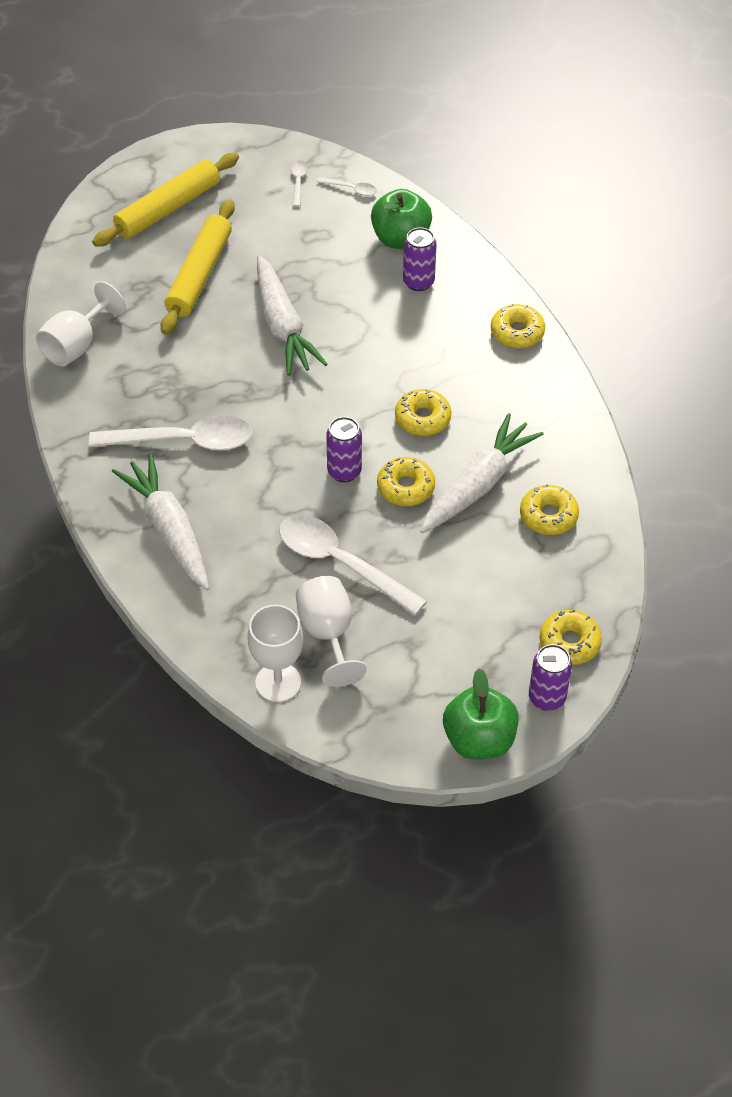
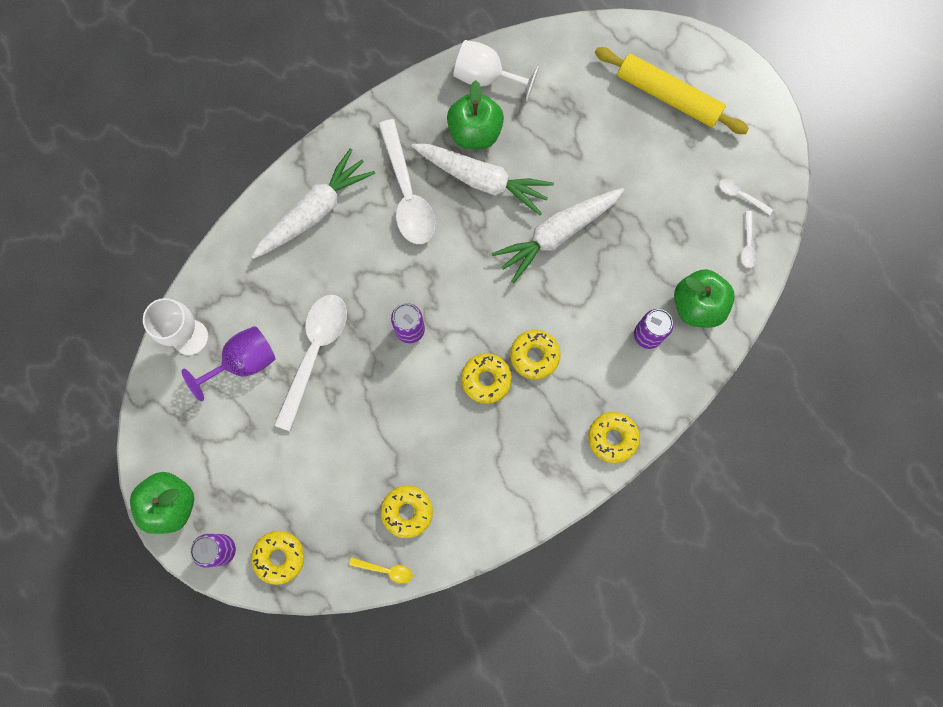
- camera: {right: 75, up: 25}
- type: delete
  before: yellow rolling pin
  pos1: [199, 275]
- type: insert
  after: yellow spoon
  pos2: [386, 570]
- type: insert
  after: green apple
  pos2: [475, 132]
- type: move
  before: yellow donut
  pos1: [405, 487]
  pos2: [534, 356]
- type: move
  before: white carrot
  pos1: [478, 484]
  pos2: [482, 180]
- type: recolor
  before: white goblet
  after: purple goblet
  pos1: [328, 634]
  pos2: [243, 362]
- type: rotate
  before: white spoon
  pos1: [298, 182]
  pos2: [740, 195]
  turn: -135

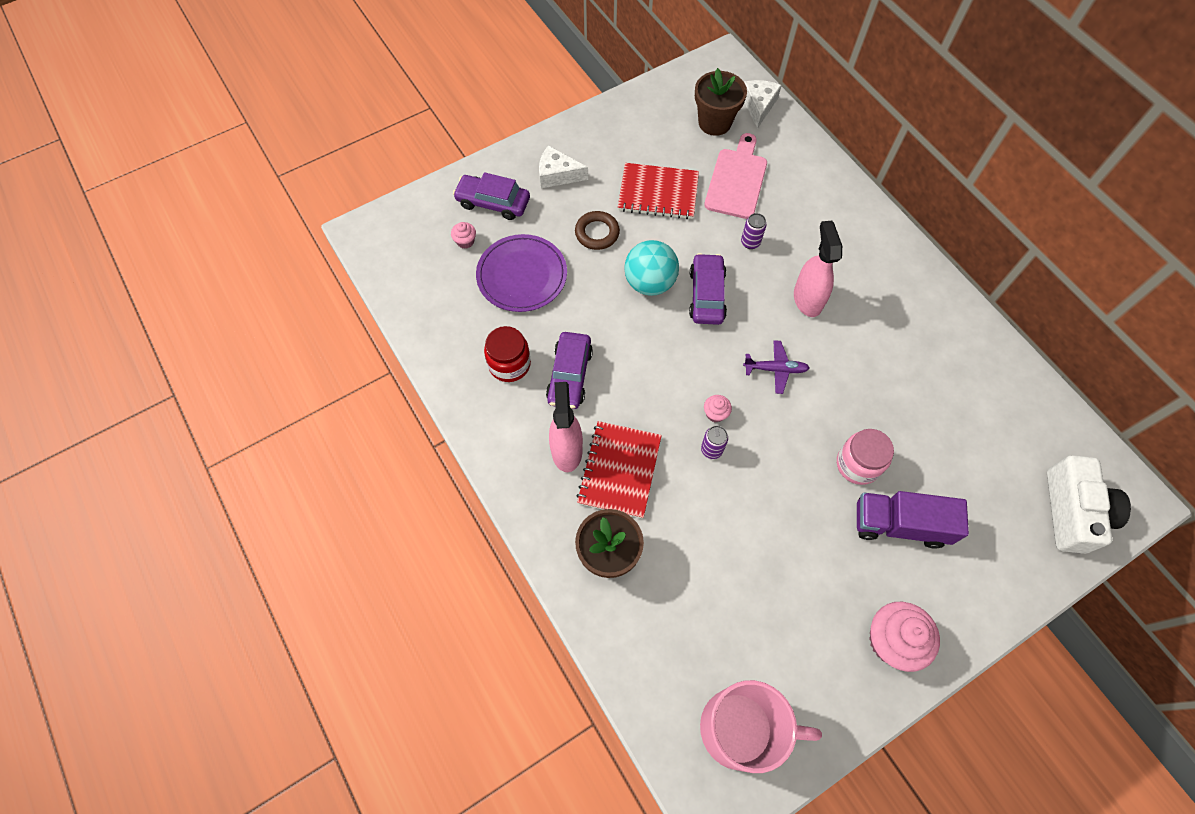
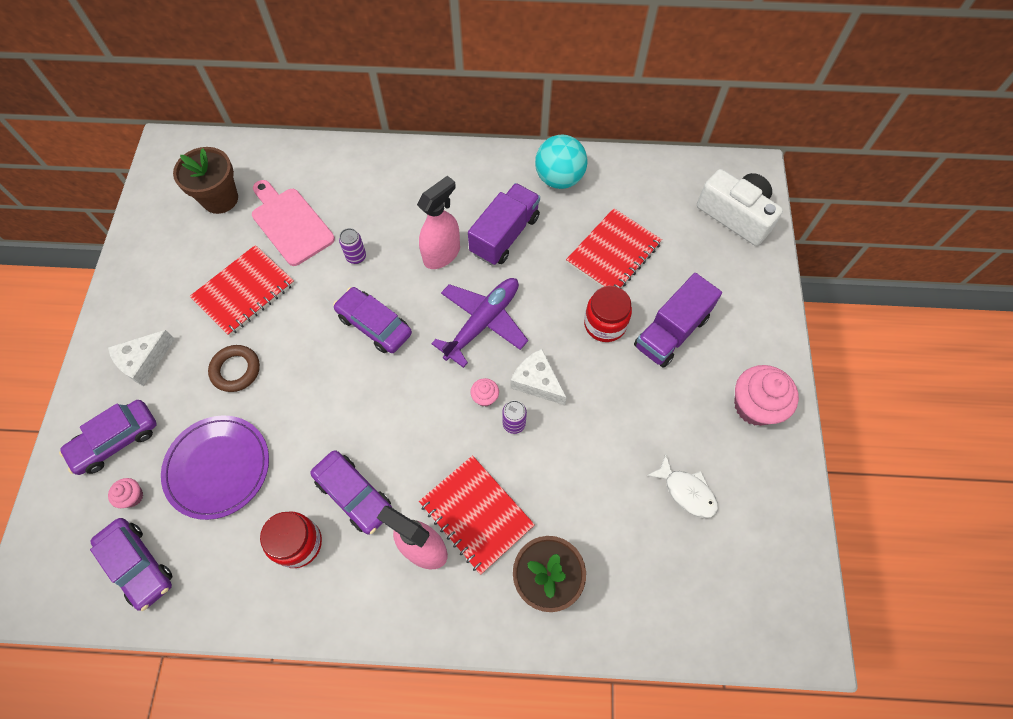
- camera: {right: -55, up: 0}
- type: delete
  before: pink mug
  pos1: [741, 729]
- type: insert
  after: purple car
  pos2: [138, 565]
- type: insert
  after: purple truck
  pos2: [505, 235]
- type: insert
  after: red notebook
  pos2: [613, 253]
- type: insert
  after: white fish
  pos2: [686, 491]
- type: move
  before: turquoise ball
  pos1: [650, 283]
  pos2: [559, 178]
- type: move
  before: white cheese
  pos1: [758, 106]
  pos2: [537, 382]
- type: recolor
  before: pink jar
  after: red jar
  pos1: [857, 464]
  pos2: [605, 324]
- type: rotate
  before: pink spray bottle
  pos1: [807, 299]
  pos2: [442, 254]
  turn: 105
- type: resize
  before: purple plane
  pos1: [775, 369]
  pos2: [482, 323]
  scale: 1.71

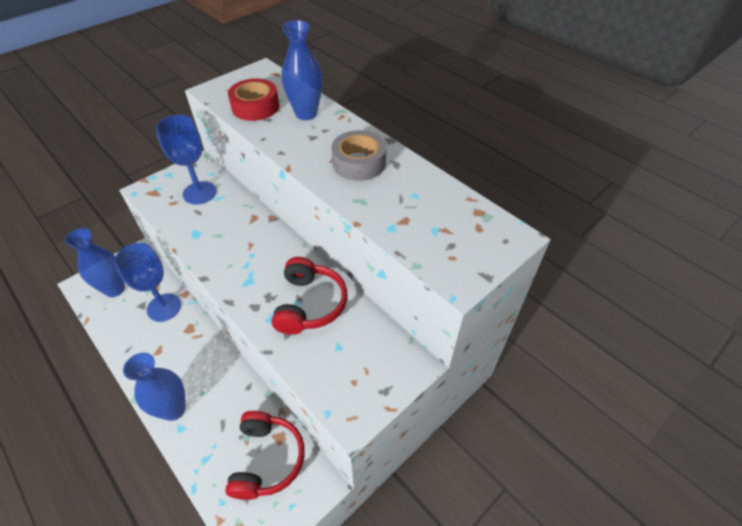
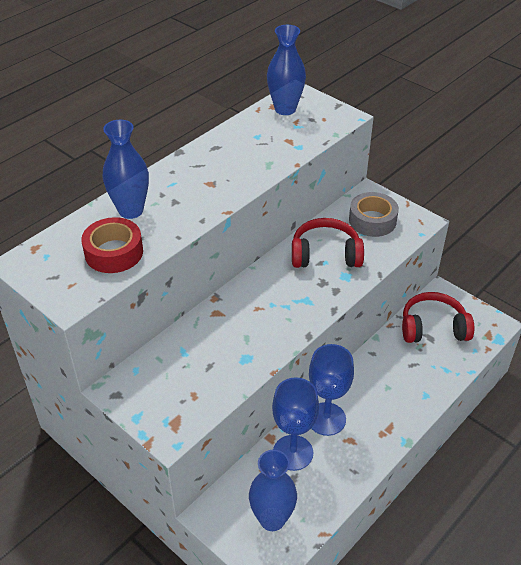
- camera: {right: -95, up: -5}
- type: move
  before: blue vase
  pos1: [173, 409]
  pos2: [285, 109]
- type: move
  before: blue goblet
  pos1: [199, 193]
  pos2: [326, 419]
- type: move
  before: grey tape
  pos1: [359, 163]
  pos2: [372, 220]

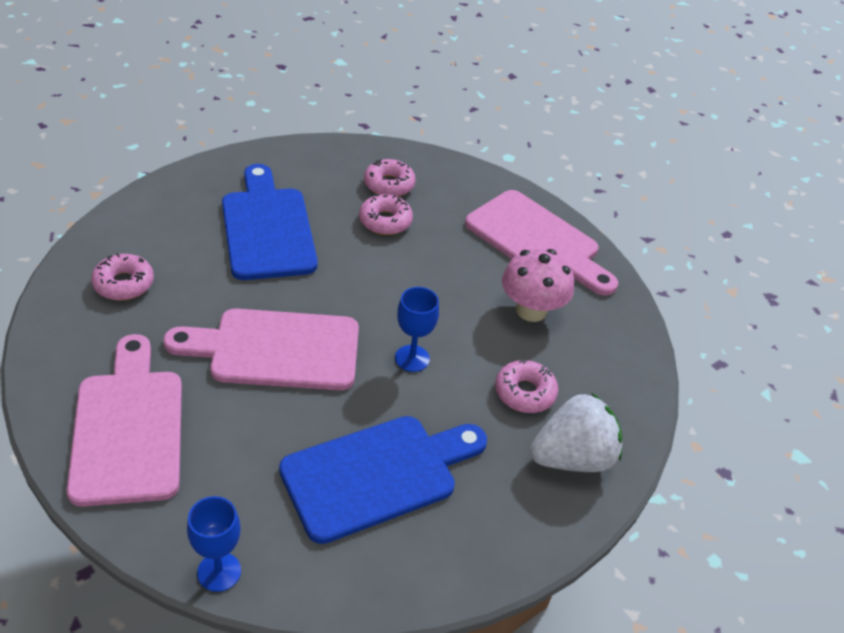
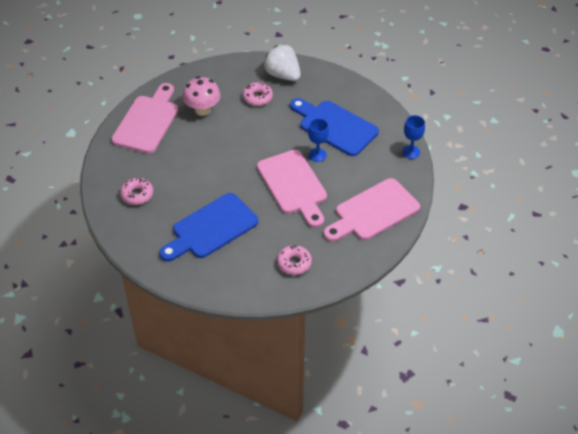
- camera: {right: -110, up: 5}
- type: delete
  before: pink donut
  pos1: [385, 221]
- type: move
  before: blue goblet
  pos1: [412, 358]
  pos2: [317, 155]

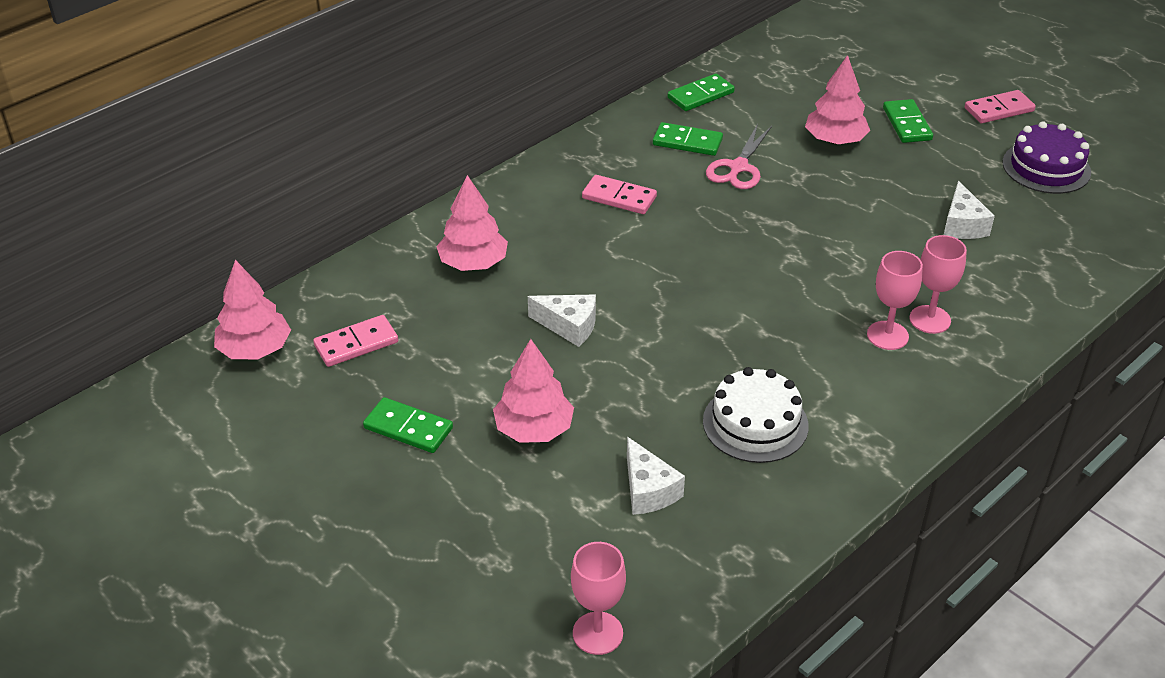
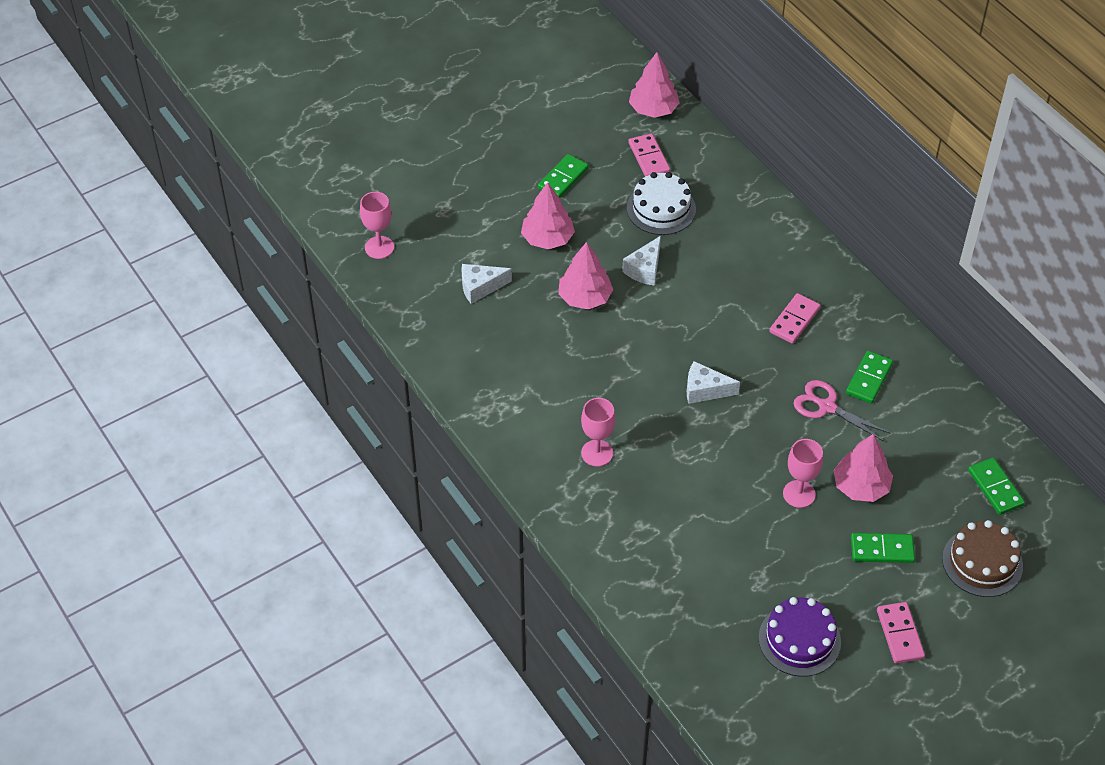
- camera: {right: 100, up: 10}
- type: insert
  after: brown cake
  pos2: [982, 562]
- type: move
  before: pink tree
  pos1: [473, 263]
  pos2: [585, 297]
- type: move
  before: green domino
  pos1: [700, 95]
  pos2: [995, 488]
- type: move
  before: white cake
  pos1: [755, 423]
  pos2: [661, 209]
- type: move
  before: pink goblet
  pos1: [930, 319]
  pos2: [799, 494]
- type: move
  before: white cheese
  pos1: [962, 225]
  pos2: [704, 390]

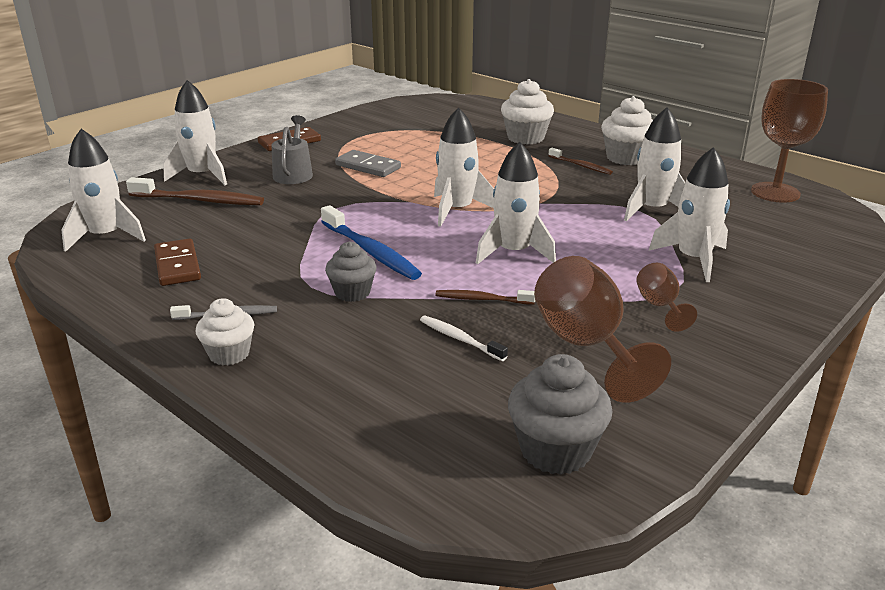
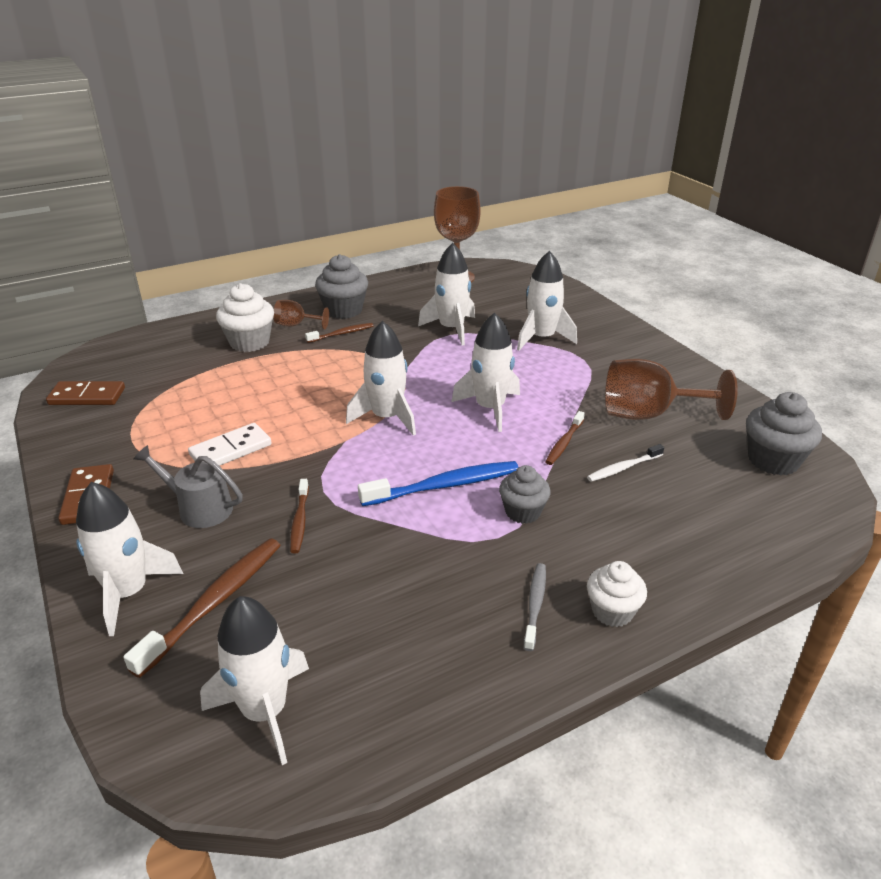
- camera: {right: -70, up: 5}
- type: insert
  after: brown toothbrush
  pos2: [300, 521]
- type: move
  before: brown domino
  pos1: [178, 265]
  pos2: [87, 396]
- type: move
  before: brown goblet
  pos1: [659, 306]
  pos2: [296, 325]
- type: recolor
  before: grey domino
  after: white domino
  pos1: [368, 166]
  pos2: [231, 450]
- type: recolor
  before: white cupcake
  after: grey cupcake
  pos1: [626, 158]
  pos2: [343, 310]

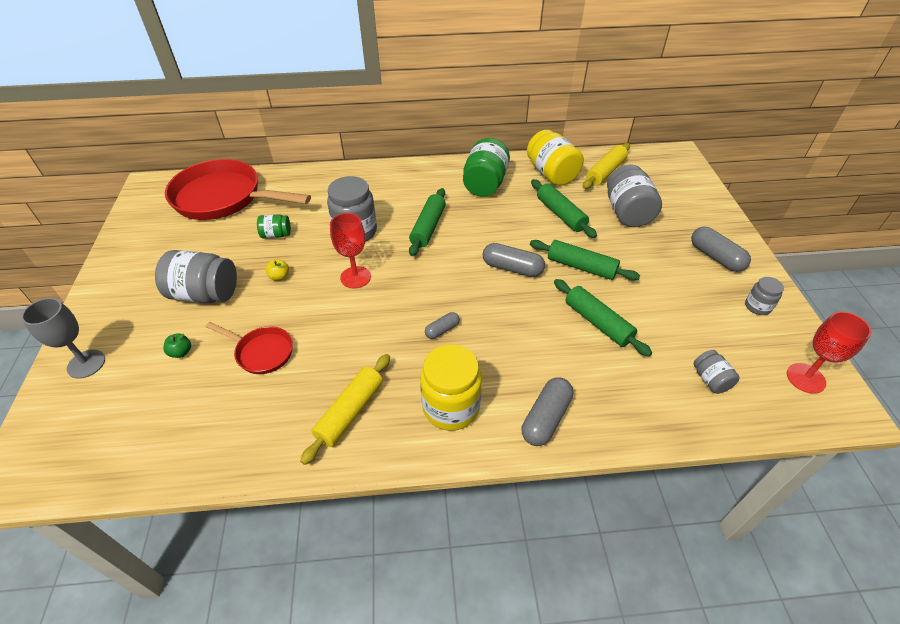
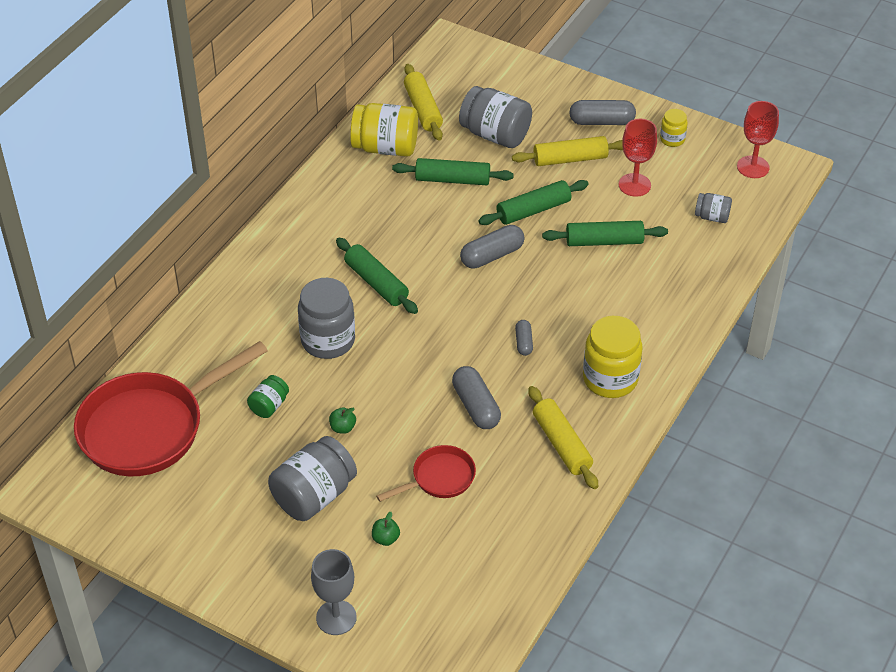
- camera: {right: -55, up: 0}
- type: delete
  before: green jar
  pos1: [485, 184]
- type: insert
  after: yellow rolling pin
  pos2: [570, 159]
- type: move
  before: red goblet
  pos1: [355, 277]
  pos2: [634, 185]
- type: move
  before: grey capsule
  pos1: [546, 418]
  pos2: [476, 406]
- type: recolor
  before: yellow apple
  after: green apple
  pos1: [279, 277]
  pos2: [343, 428]
- type: recolor
  before: grey jar
  after: yellow jar
  pos1: [757, 306]
  pos2: [672, 139]

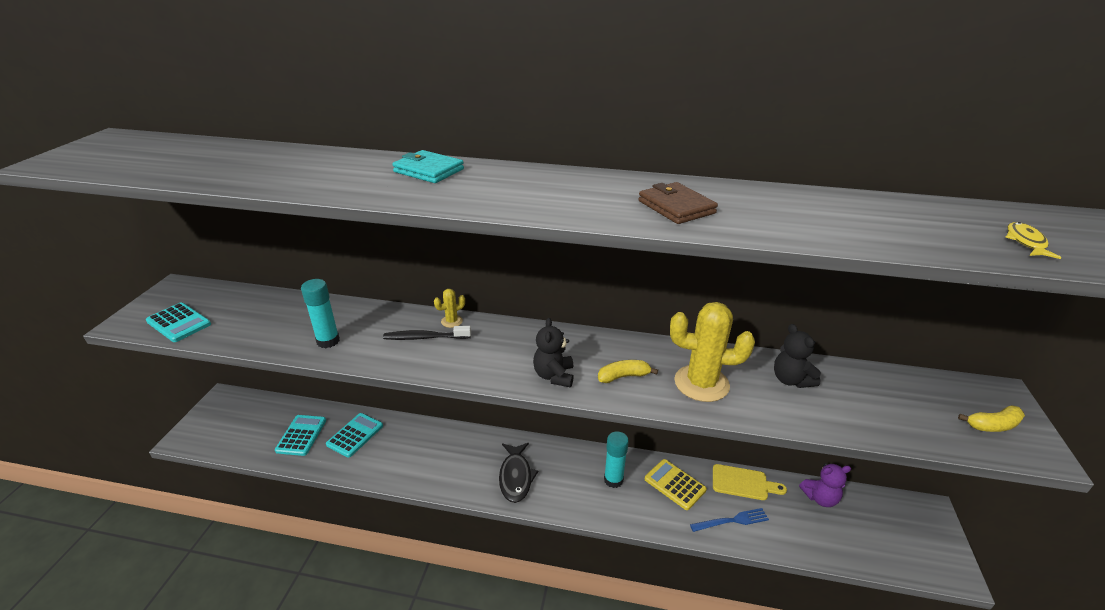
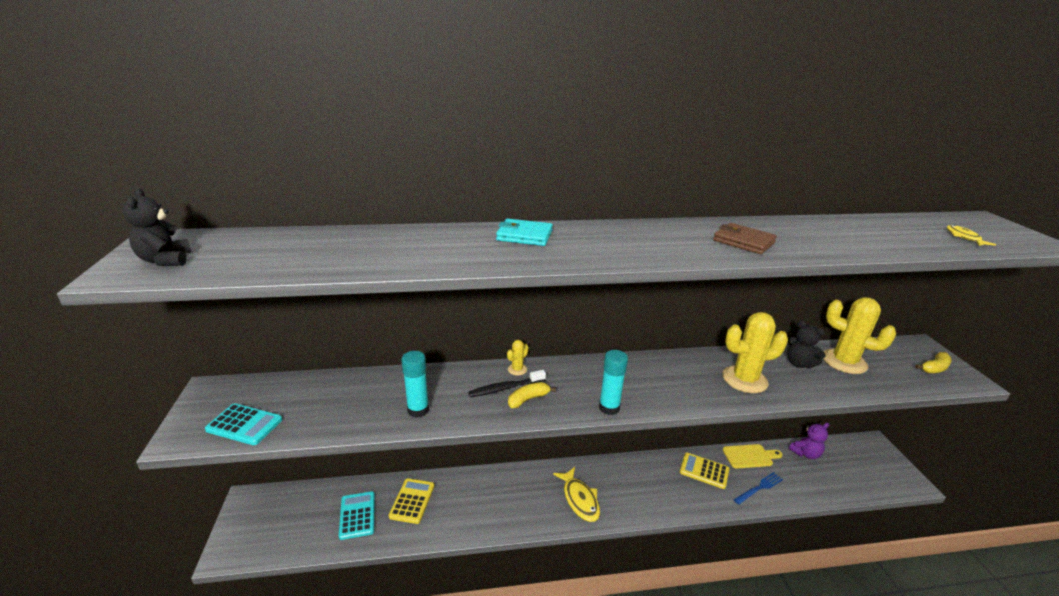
- camera: {right: -20, up: -5}
- type: insert
  after: yellow cactus
  pos2: [844, 362]
- type: move
  before: black teddy bear
  pos1: [554, 376]
  pos2: [165, 260]
- type: move
  before: yellow banana
  pos1: [623, 376]
  pos2: [528, 399]
- type: move
  before: turquoise glue stick
  pos1: [613, 480]
  pos2: [609, 408]
- type: recolor
  before: turquoise calculator
  after: yellow calculator
  pos1: [355, 435]
  pos2: [412, 501]
- type: recolor
  before: black fish
  after: yellow fish
  pos1: [516, 477]
  pos2: [579, 499]

